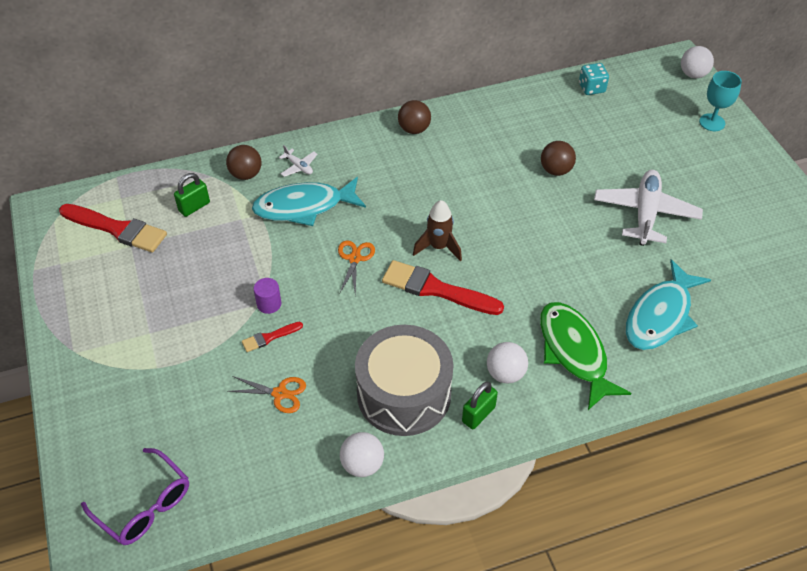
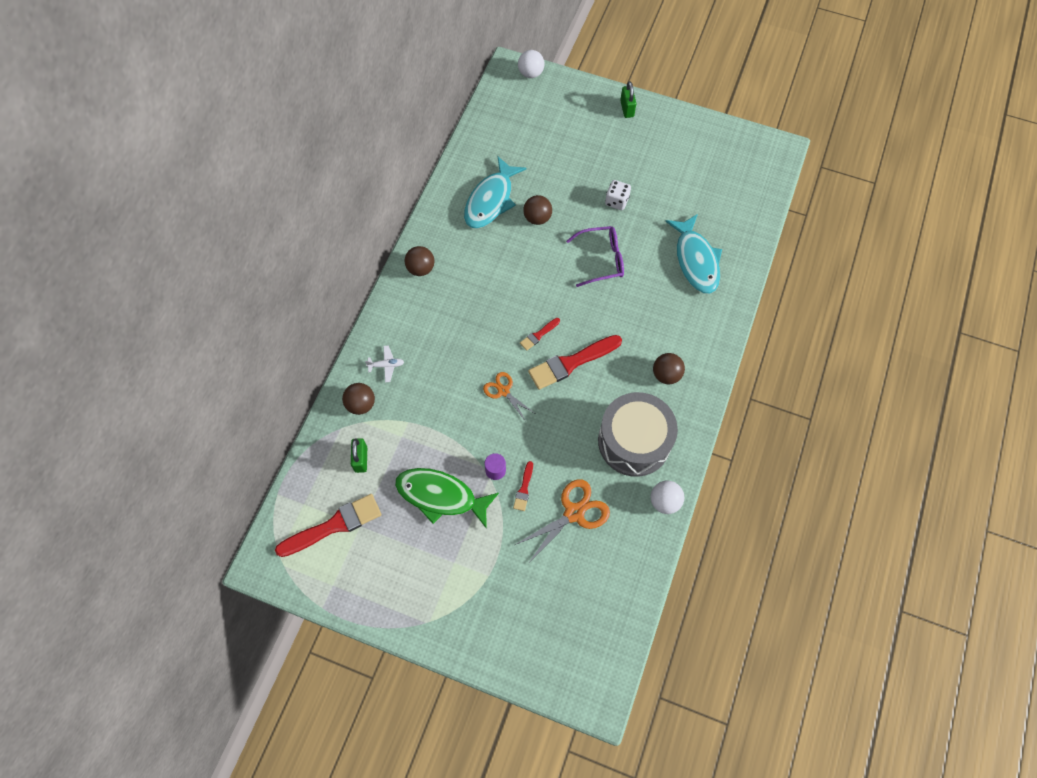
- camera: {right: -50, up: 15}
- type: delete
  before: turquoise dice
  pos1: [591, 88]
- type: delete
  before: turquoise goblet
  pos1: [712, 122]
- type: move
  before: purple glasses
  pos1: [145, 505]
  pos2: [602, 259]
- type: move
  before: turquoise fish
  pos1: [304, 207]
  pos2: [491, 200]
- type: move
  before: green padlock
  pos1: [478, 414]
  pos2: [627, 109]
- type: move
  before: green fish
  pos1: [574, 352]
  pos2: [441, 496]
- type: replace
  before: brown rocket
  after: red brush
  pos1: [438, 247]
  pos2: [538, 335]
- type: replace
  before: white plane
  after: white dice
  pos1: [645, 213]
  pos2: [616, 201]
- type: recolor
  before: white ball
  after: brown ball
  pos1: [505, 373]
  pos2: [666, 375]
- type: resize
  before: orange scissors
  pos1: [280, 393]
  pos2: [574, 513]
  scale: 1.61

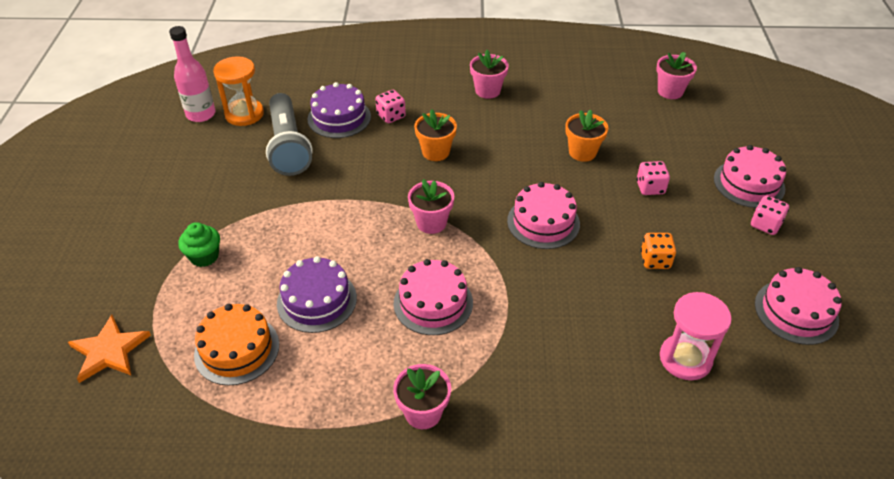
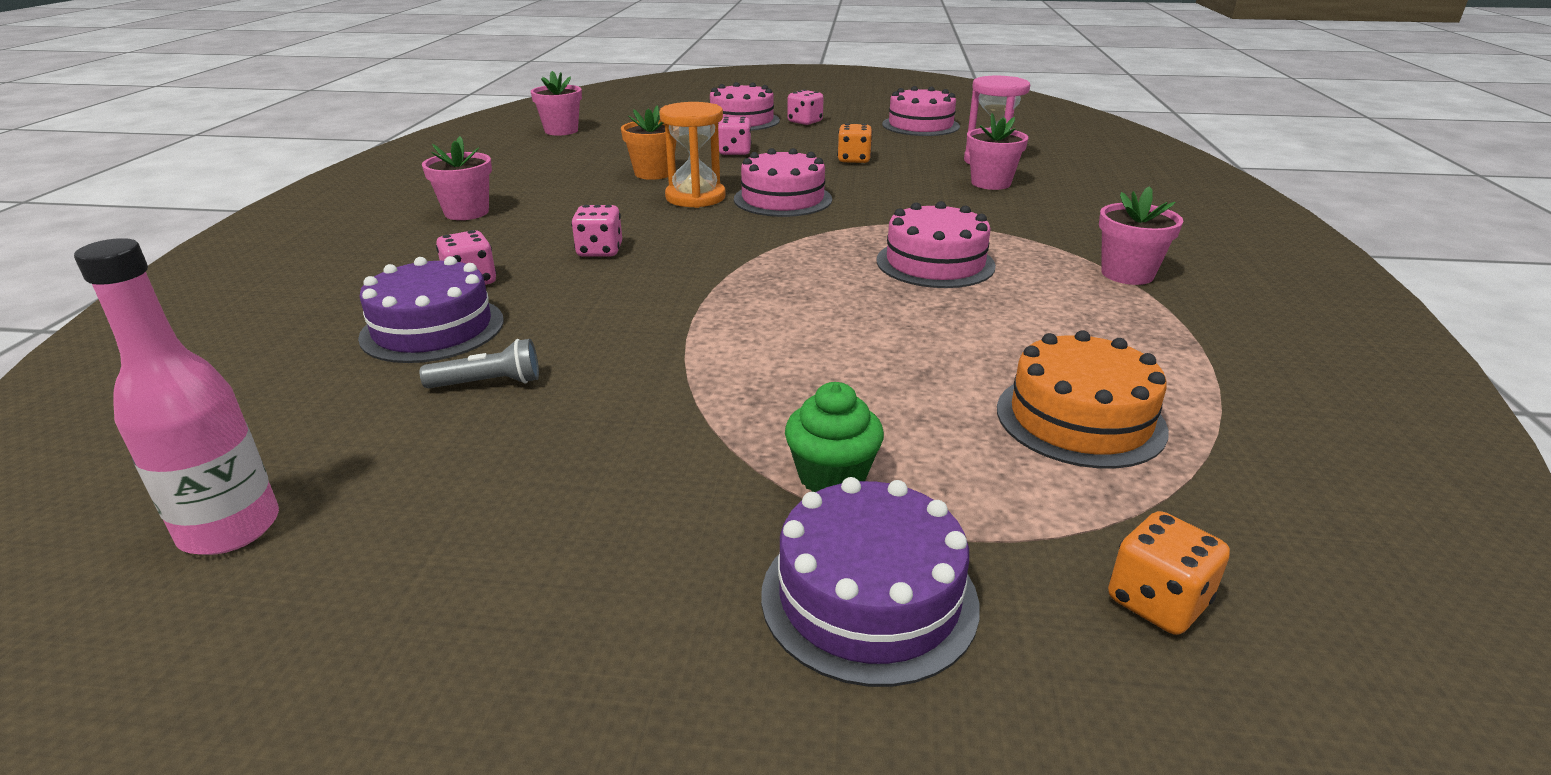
- camera: {right: -85, up: -15}
- type: move
  before: orange hourglass
  pos1: [244, 114]
  pos2: [695, 197]
- type: move
  before: purple cake
  pos1: [317, 300]
  pos2: [869, 597]
- type: move
  before: pink flower pot
  pos1: [431, 223]
  pos2: [990, 183]
- type: replace
  before: orange star
  after: orange dice
  pos1: [109, 351]
  pos2: [1157, 602]
- type: replace
  before: orange flower pot
  after: pink dice
  pos1: [435, 152]
  pos2: [600, 251]
- type: resize
  before: grey flashlight
  pos1: [288, 146]
  pos2: [488, 383]
  scale: 0.44

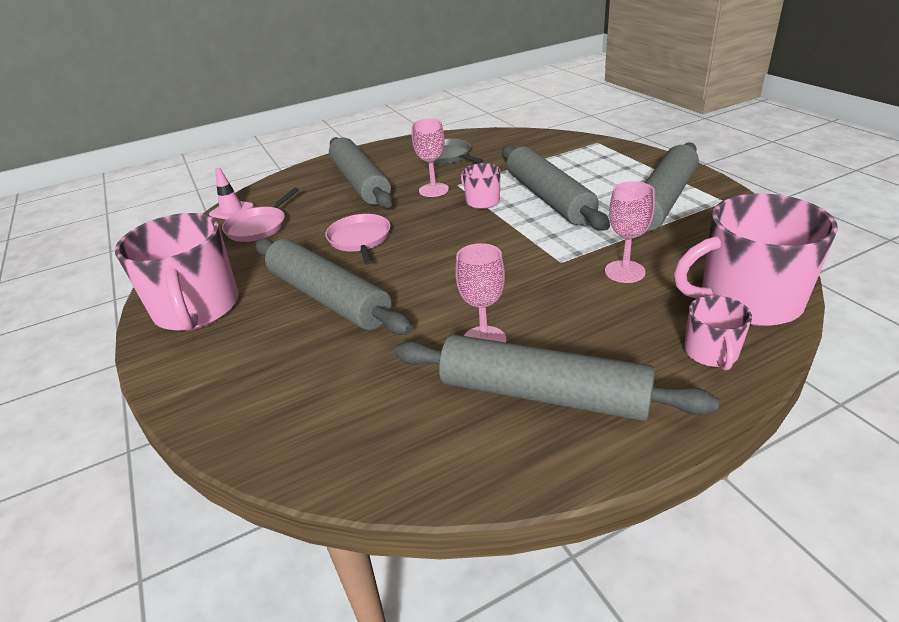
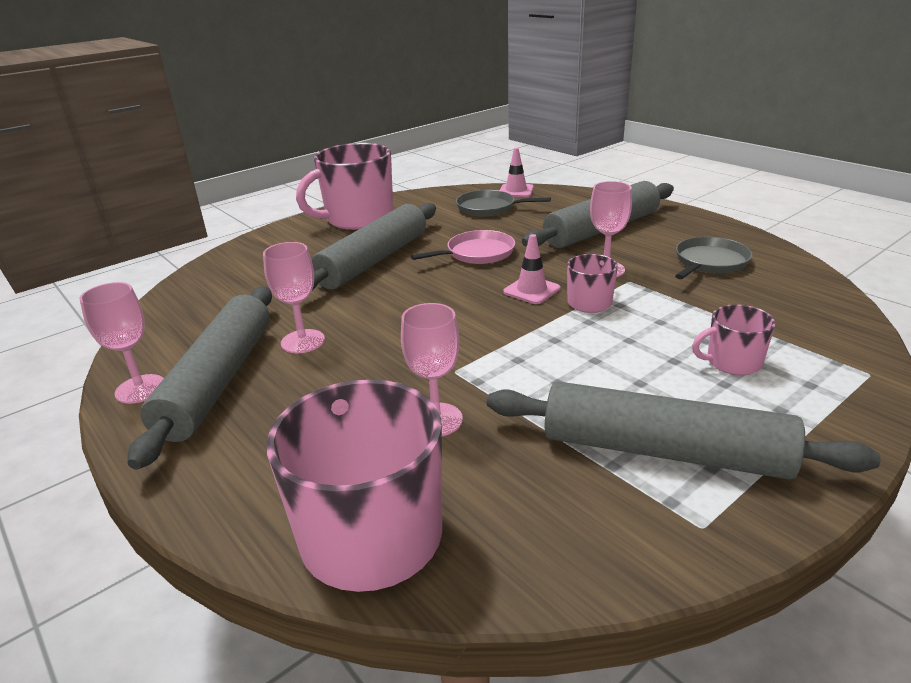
- camera: {right: 75, up: -5}
- type: delete
  before: grey rolling pin
  pos1: [548, 198]
- type: insert
  after: pink goblet
  pos2: [140, 389]
- type: insert
  after: pink traffic cone
  pos2: [531, 290]
- type: move
  before: pink mug
  pos1: [711, 353]
  pos2: [732, 362]
- type: recolor
  before: pink pan
  after: grey pan
  pos1: [259, 227]
  pos2: [489, 208]

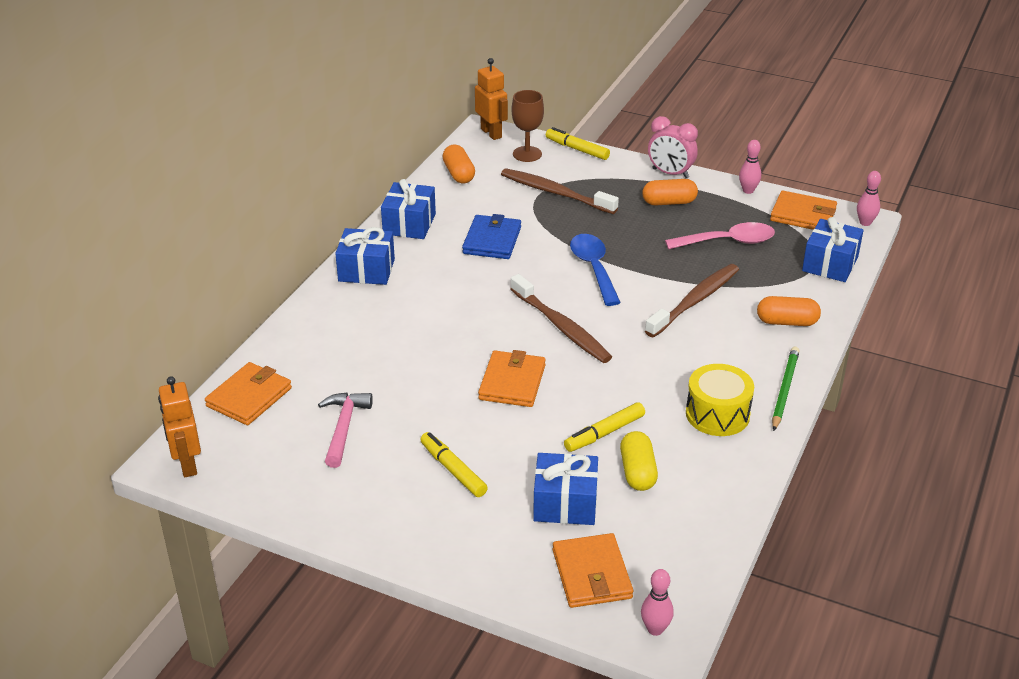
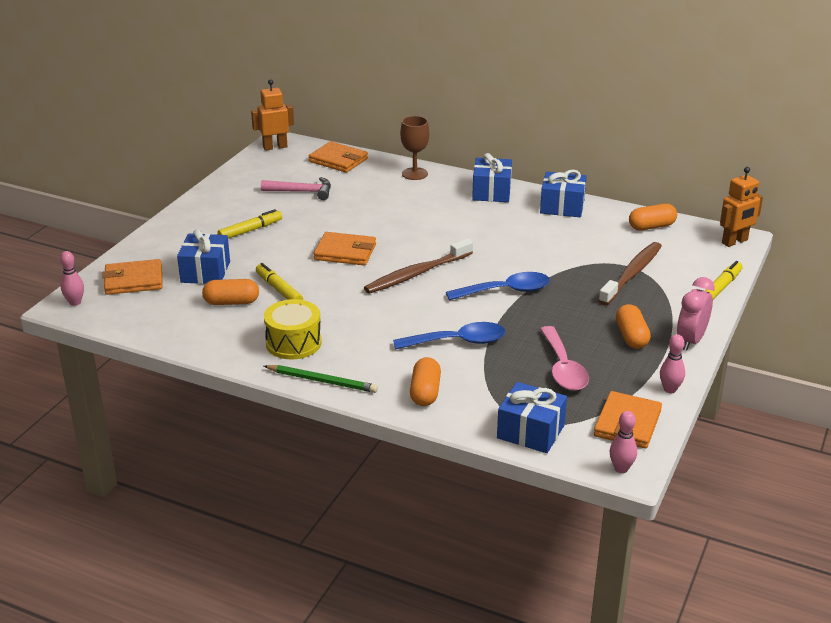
- camera: {right: 90, up: -5}
- type: delete
  before: blue wallet
  pos1: [492, 240]
- type: move
  before: brown goblet
  pos1: [527, 154]
  pos2: [414, 174]
- type: replace
  before: brown toothbrush
  after: blue spoon
  pos1: [695, 301]
  pos2: [457, 342]
- type: recolor
  before: yellow capsule
  after: orange capsule
  pos1: [638, 472]
  pos2: [231, 302]

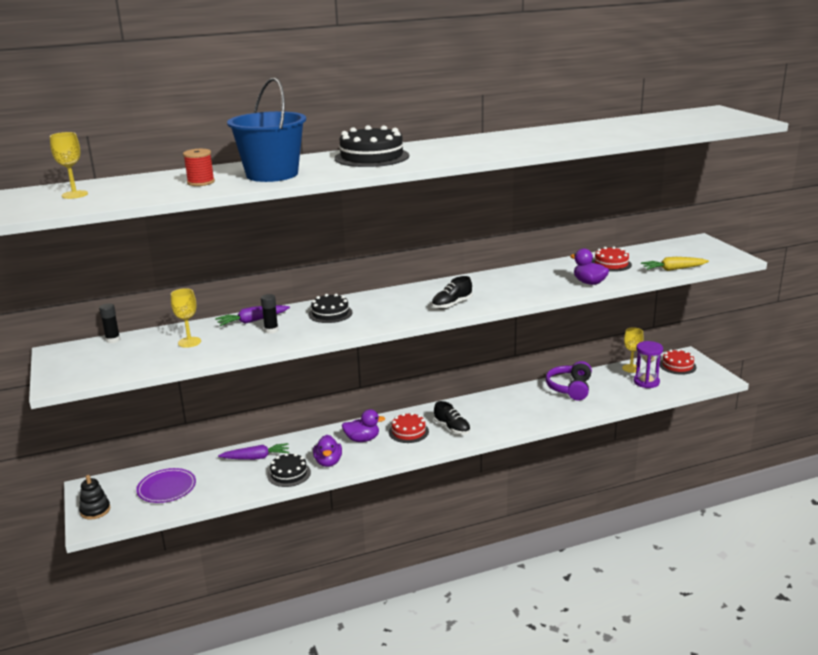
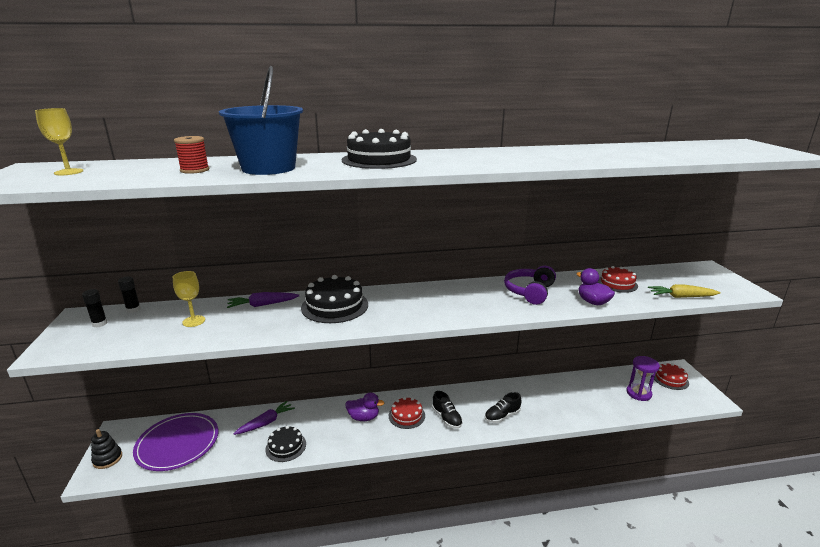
- camera: {right: 10, up: 0}
- type: delete
  before: purple duck
  pos1: [328, 462]
- type: delete
  before: yellow goblet
  pos1: [631, 368]
- type: move
  before: black glue stick
  pos1: [271, 330]
  pos2: [99, 324]
- type: move
  before: black shoe
  pos1: [452, 305]
  pos2: [502, 416]
- type: move
  before: purple headphones
  pos1: [570, 388]
  pos2: [529, 292]
- type: rotate
  before: purple carrot
  pos1: [256, 457]
  pos2: [266, 422]
  turn: -45
- type: resize
  before: purple plate
  pos1: [167, 488]
  pos2: [177, 444]
  scale: 1.5
- type: resize
  before: black cake
  pos1: [330, 313]
  pos2: [334, 306]
  scale: 1.6

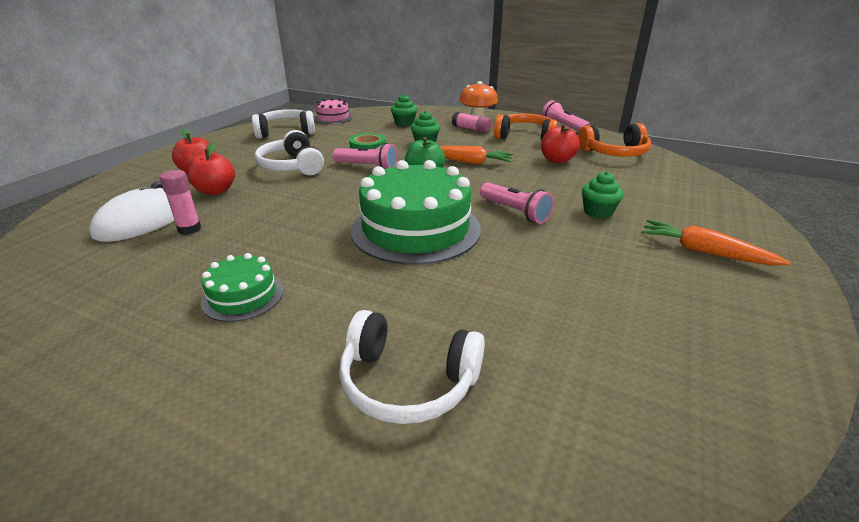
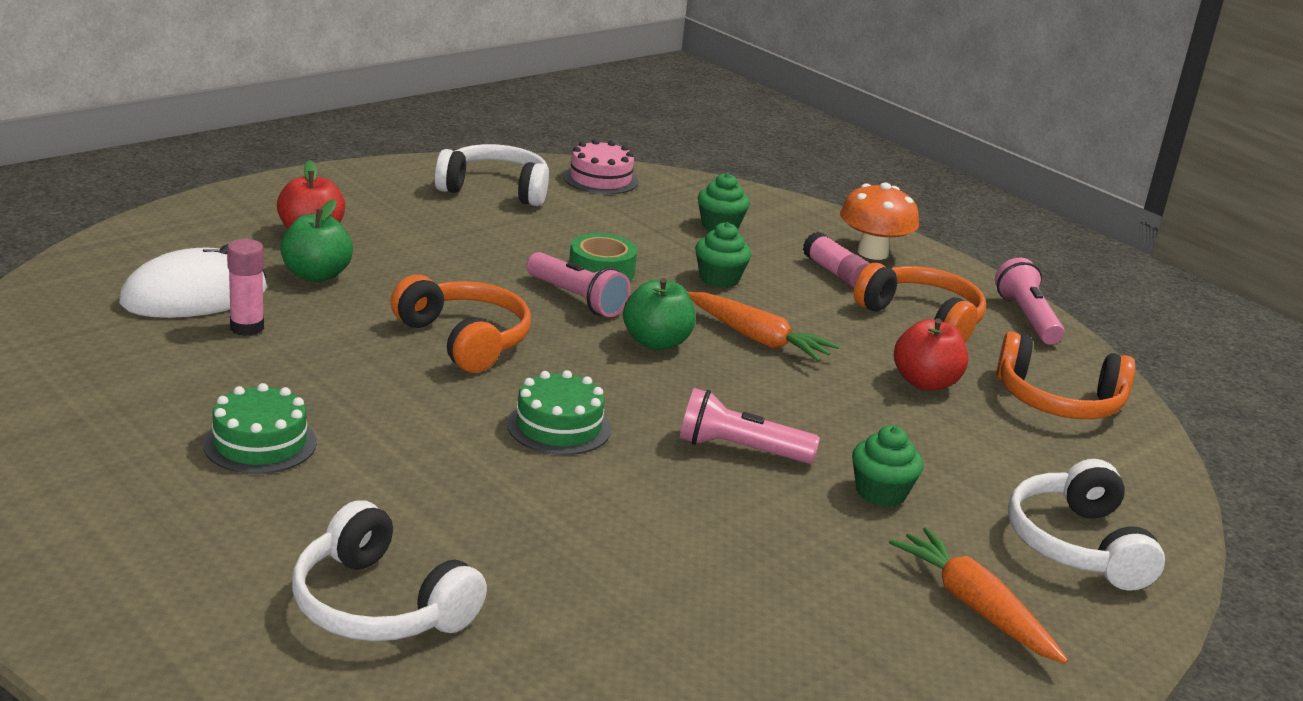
- camera: {right: 20, up: -5}
- type: insert
  after: orange headphones
  pos2: [465, 339]
- type: move
  before: white headphones
  pos1: [291, 166]
  pos2: [1076, 545]
- type: recolor
  before: red apple
  after: green apple
  pos1: [215, 191]
  pos2: [316, 275]
- type: rotate
  before: pink flashlight
  pos1: [515, 212]
  pos2: [740, 449]
  turn: 120
- type: resize
  before: green cake
  pos1: [415, 229]
  pos2: [559, 426]
  scale: 0.49

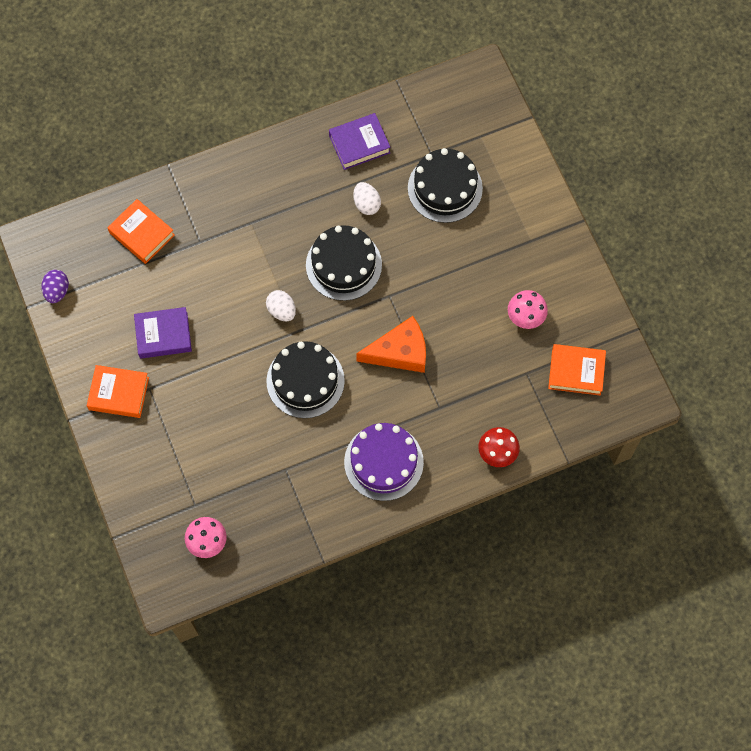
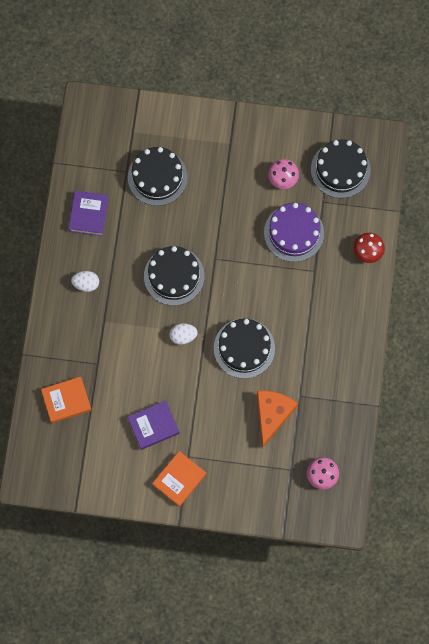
- camera: {right: -60, up: 5}
- type: delete
  before: purple egg
  pos1: [57, 291]
- type: move
  before: purple cake
  pos1: [383, 462]
  pos2: [294, 233]
- type: move
  before: white egg
  pos1: [366, 204]
  pos2: [86, 284]
- type: move
  before: orange cheese
  pos1: [400, 352]
  pos2: [272, 414]
- type: replace
  before: orange book
  after: black cake
  pos1: [576, 371]
  pos2: [340, 169]
- type: rotate
  before: purple book
  pos1: [163, 335]
  pos2: [153, 426]
  turn: 45

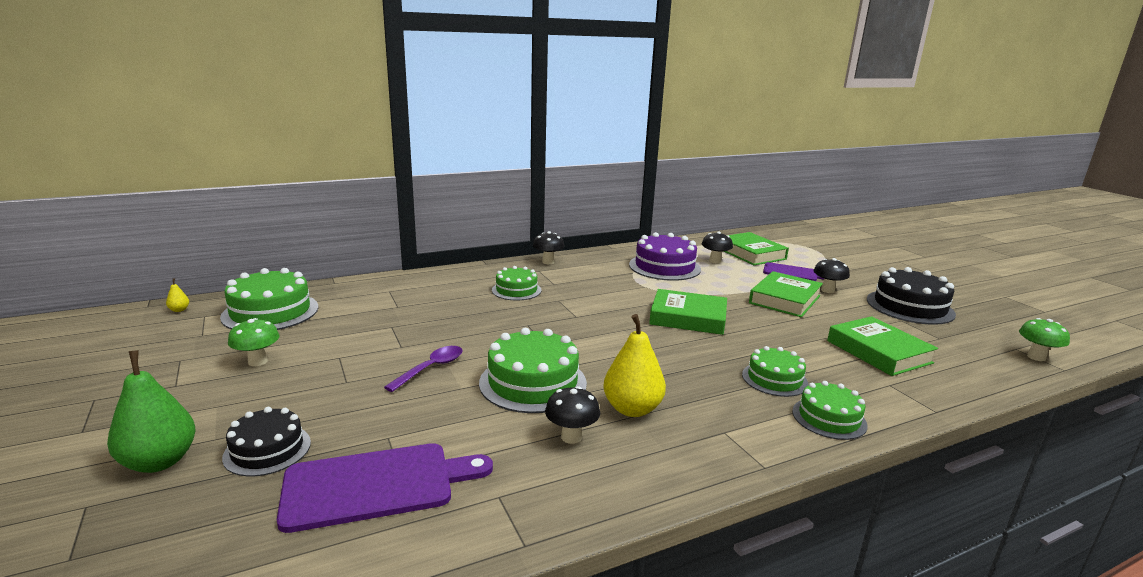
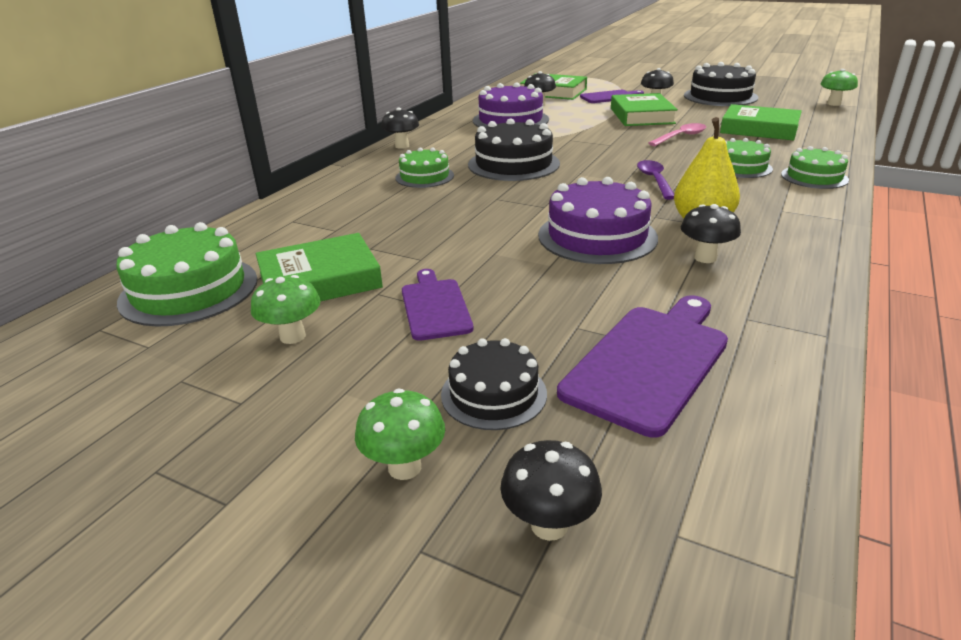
- camera: {right: -35, up: 10}
- type: delete
  before: yellow pear
  pos1: [179, 310]
- type: insert
  after: purple cutting board
  pos2: [435, 307]
- type: insert
  after: black cake
  pos2: [513, 164]
- type: insert
  after: black mushroom
  pos2: [549, 525]
- type: insert
  after: pink spoon
  pos2: [681, 137]
- type: move
  before: purple spoon
  pos1: [431, 368]
  pos2: [654, 180]
- type: move
  before: green book
  pos1: [688, 318]
  pos2: [320, 280]
- type: replace
  before: green pear
  after: green mushroom
  pos1: [159, 462]
  pos2: [404, 467]
- type: recolor
  before: green cake
  after: purple cake
  pos1: [533, 382]
  pos2: [597, 236]

